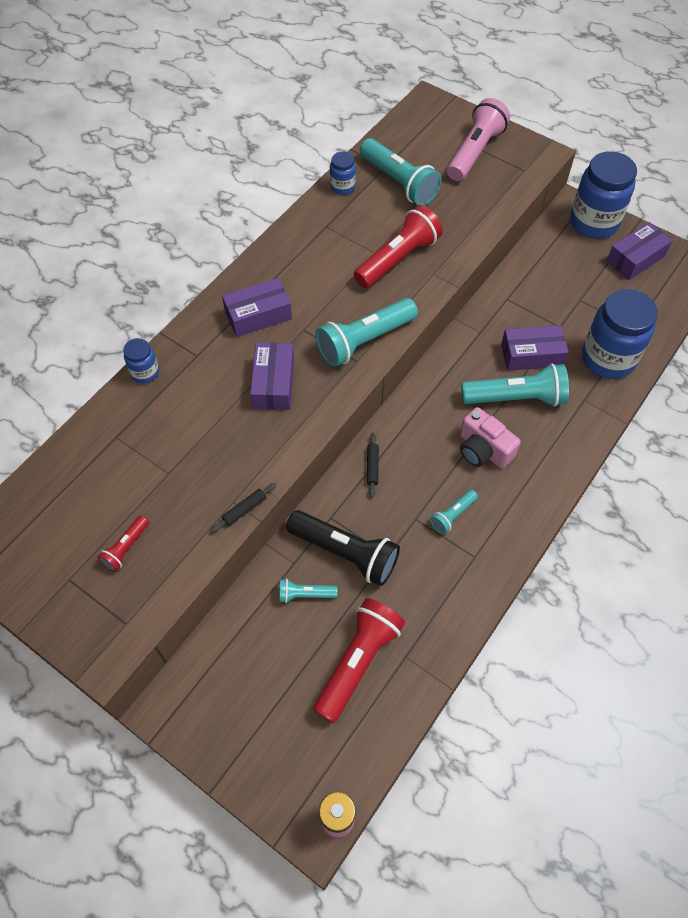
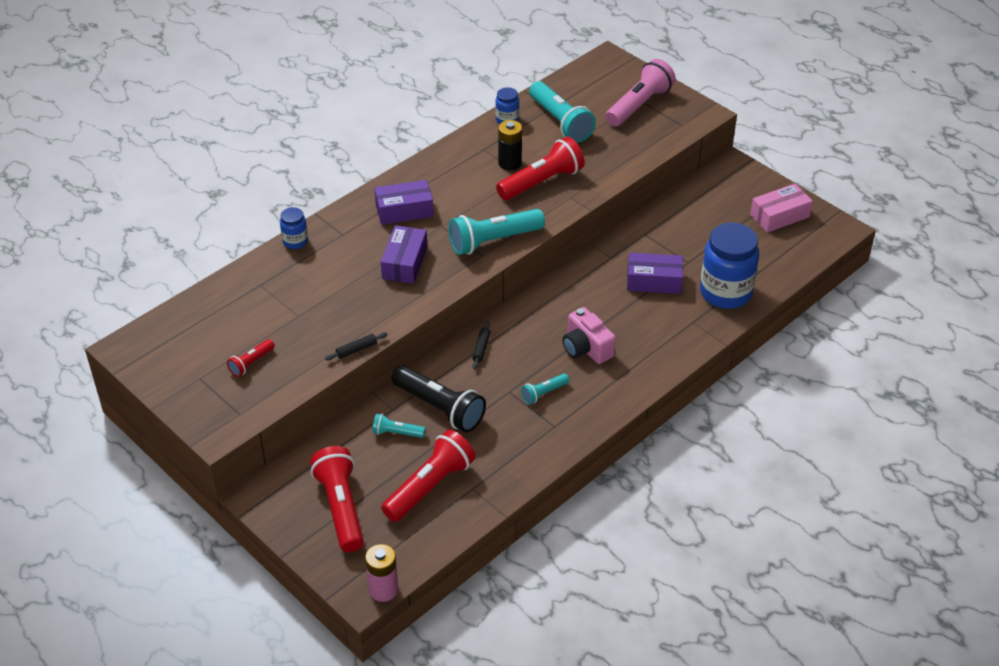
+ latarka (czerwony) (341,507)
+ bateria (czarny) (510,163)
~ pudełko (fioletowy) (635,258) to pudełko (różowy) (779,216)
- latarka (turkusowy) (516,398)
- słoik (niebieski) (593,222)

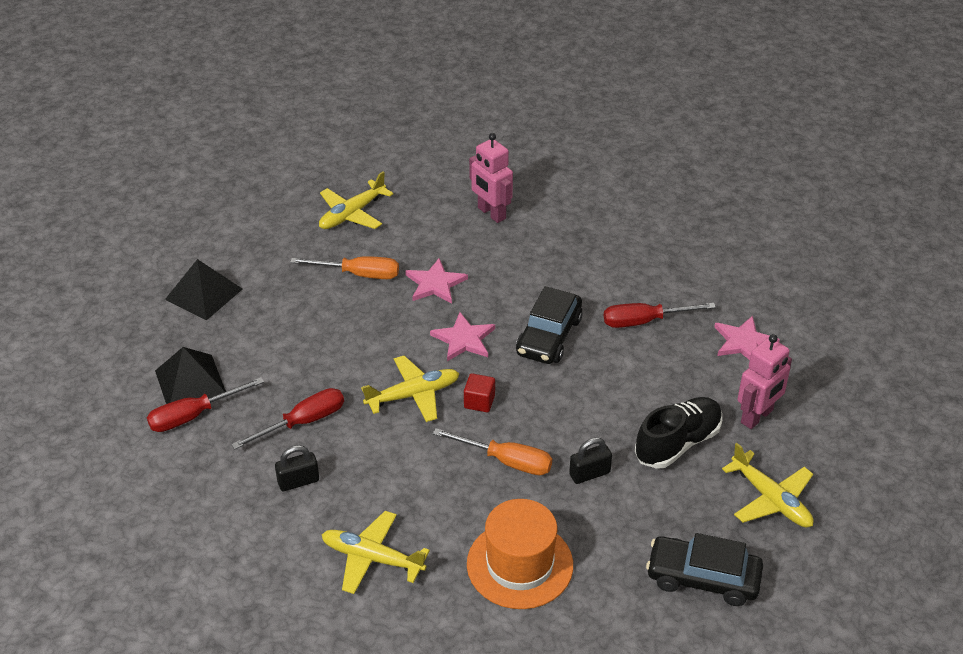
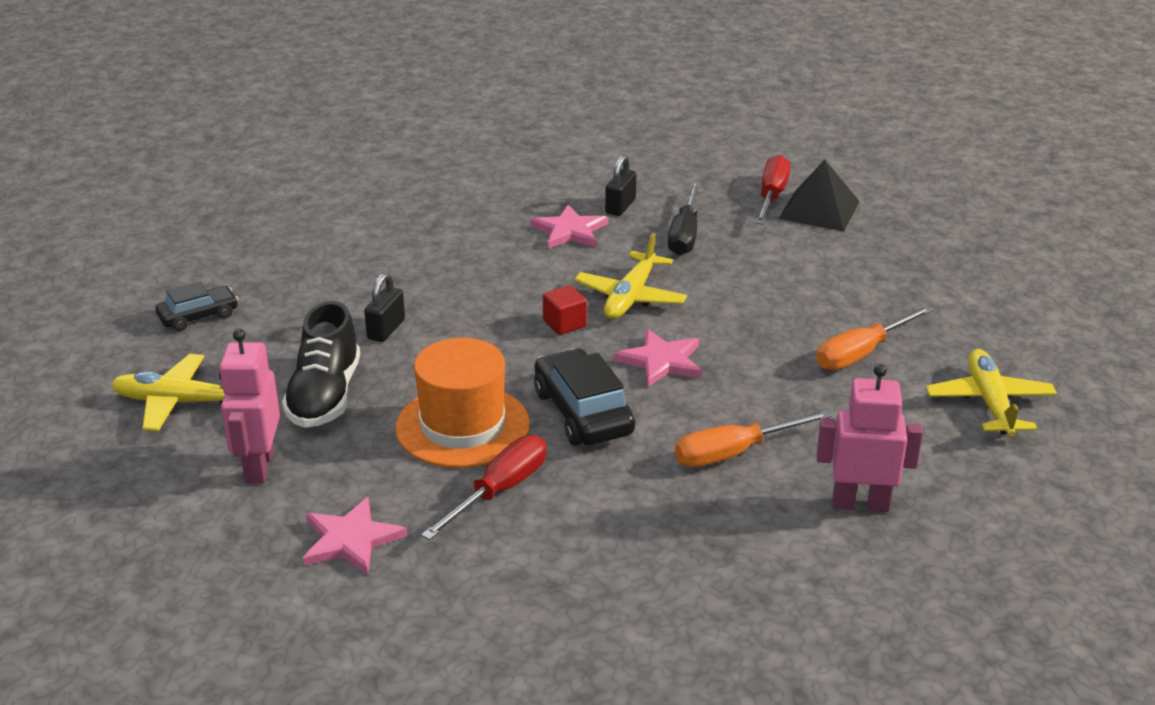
~ samochód (czarny) (703,578) = (198,316) x0.62
~ kapelusz (pomarańczowy) (520,564) to (462,426)
~ gwiazda (różowy) (435,284) to (570,231)
~ śrubokręt (czerwony) (303,422) to śrubokręt (czarny) (685,235)
~ śrubokręt (pomarańczowy) (506,461) to (734,453)
- piramida (czarny) (203,294)
- samolot (żółty) (372,558)

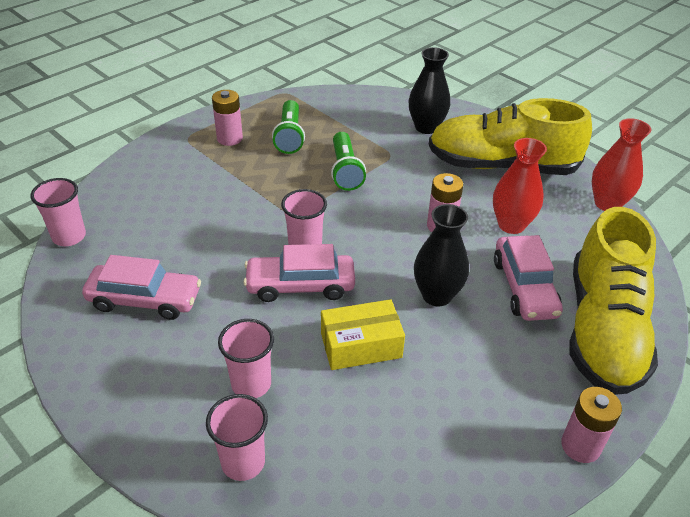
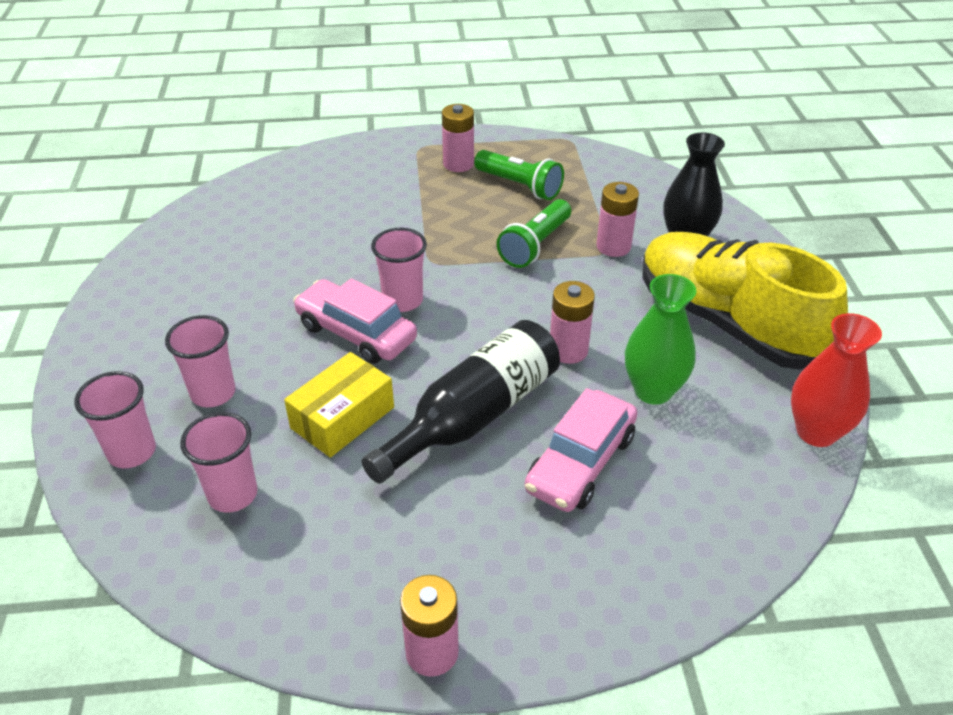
~ szklanka (różowy) (69,237) to (232,494)
~ pudełko (żółty) (361,345) = (342,418) 75 degrees counterclockwise
~ wazon (czarny) (437,295) to butelka (czarny) (474,415)
~ latarka (zielony) (289,136) = (520,186) 90 degrees counterclockwise
+ bateria (różowy) (613,246)
~ wazon (czerwony) (511,225) to wazon (zielony) (653,391)
- samochód (różowy) (145,300)
- but (żółty) (603,329)

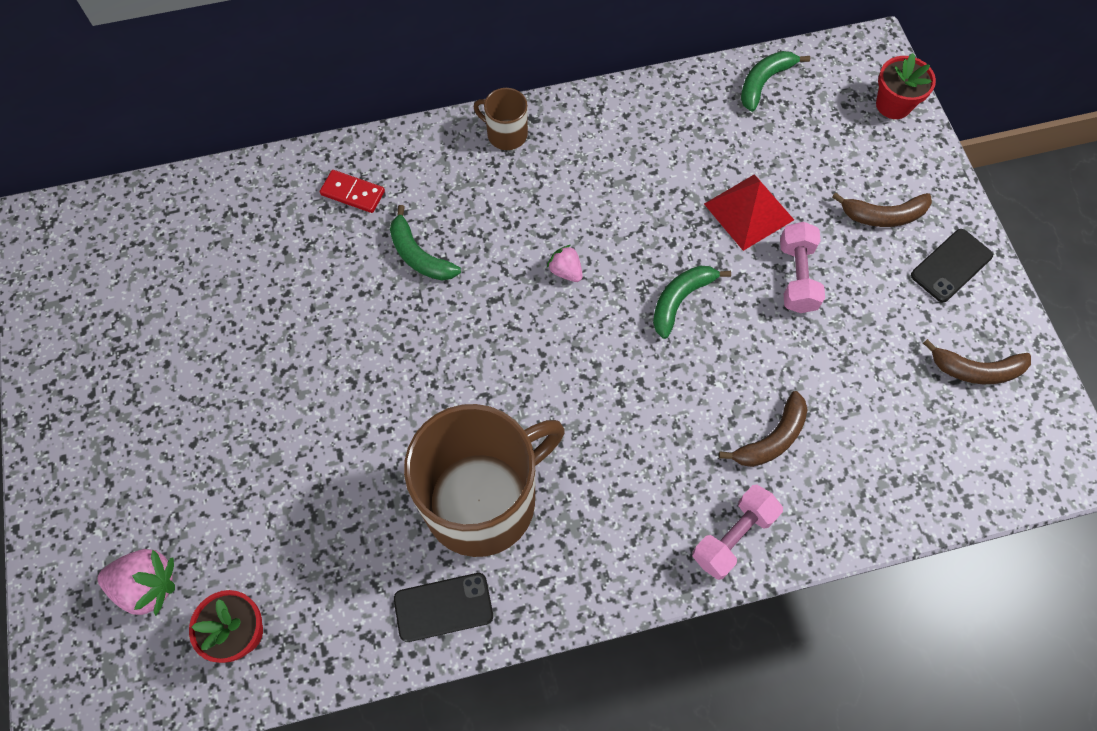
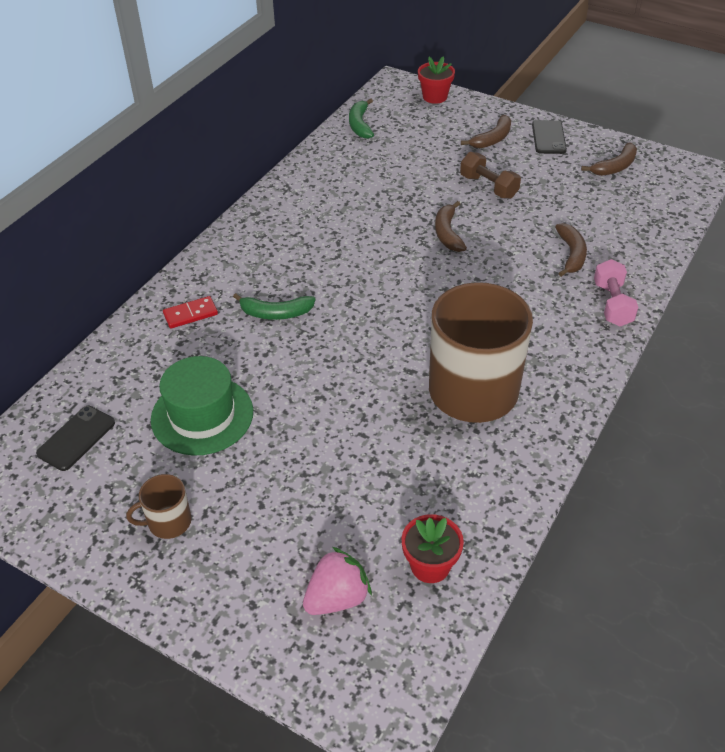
~ telefon (czarny) (443,607) to (76,438)
~ kubek (brązowy) (506,134) to (168,522)
+ kapelusz (zielony) (202,415)
~ banan (zielony) (680,300) to banan (brązowy) (447,233)
~ hantel (różowy) (797,277) to hantel (brązowy) (488,187)
- truskawka (różowy) (565,271)
- piramida (czerwony) (748,212)

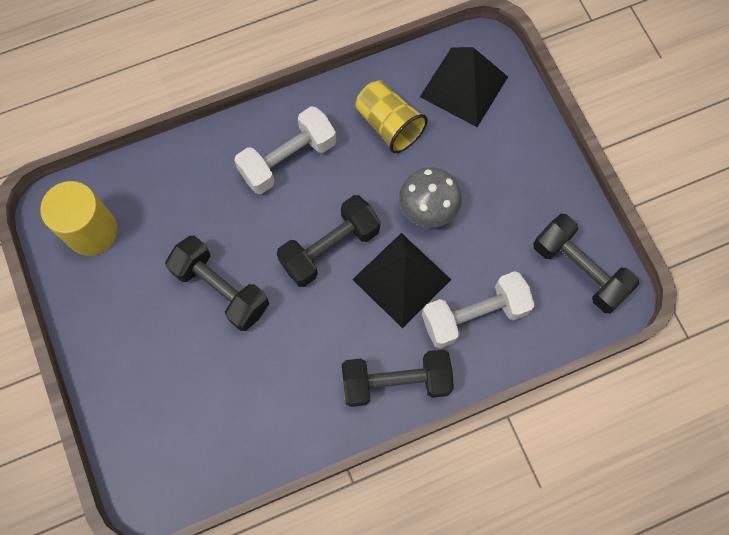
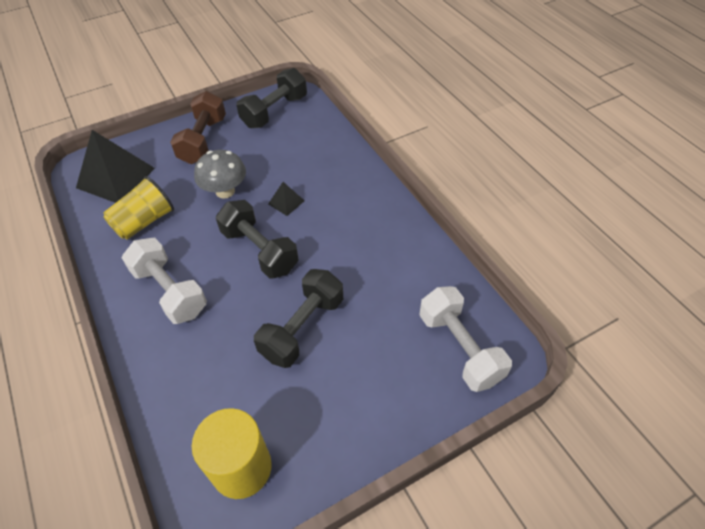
+ hantel (brązowy) (203,140)
~ piramida (czarny) (401,279) = (286,202) x0.46
~ hantel (biały) (474,315) to (459,348)
- hantel (czarny) (396,382)

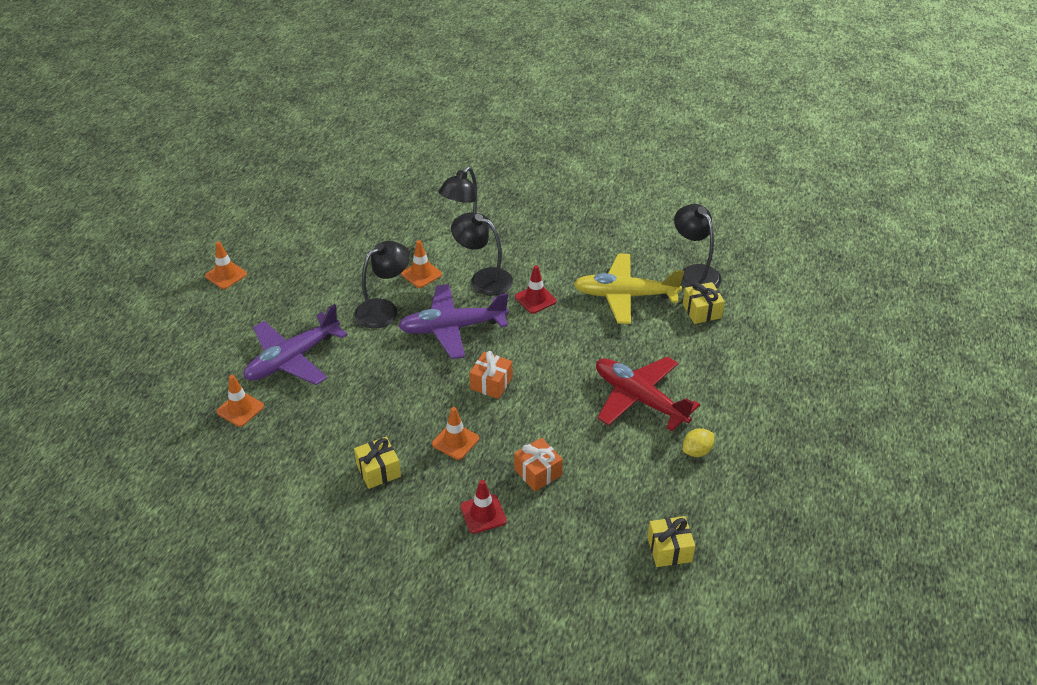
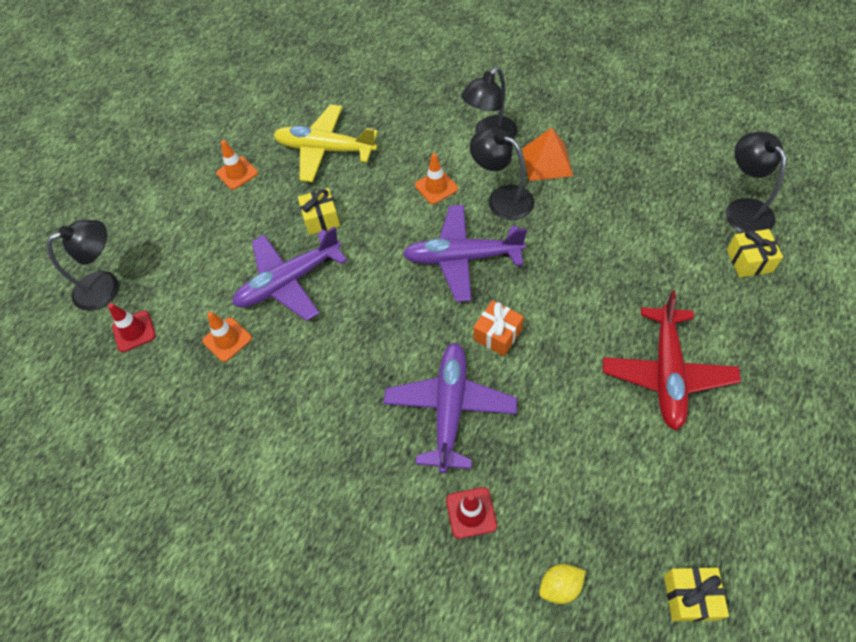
~ lampka (czarny) (384,309) to (106,286)
~ pachołek (czerwony) (535,299) to (134,331)
~ samolot (żółty) (624,296) to (325,150)
~ prezent (żółty) (378,470) to (321,219)
~ pachołek (pomarańczowy) (455,441) to samolot (fioletowy) (450,408)
+ piramida (pomarańczowy) (547,162)
~ cytryna (żółty) (697,451) to (560,586)
~ samolot (czerwony) (639,399) = (666,374) 135 degrees counterclockwise
- prezent (pomarańczowy) (538,472)

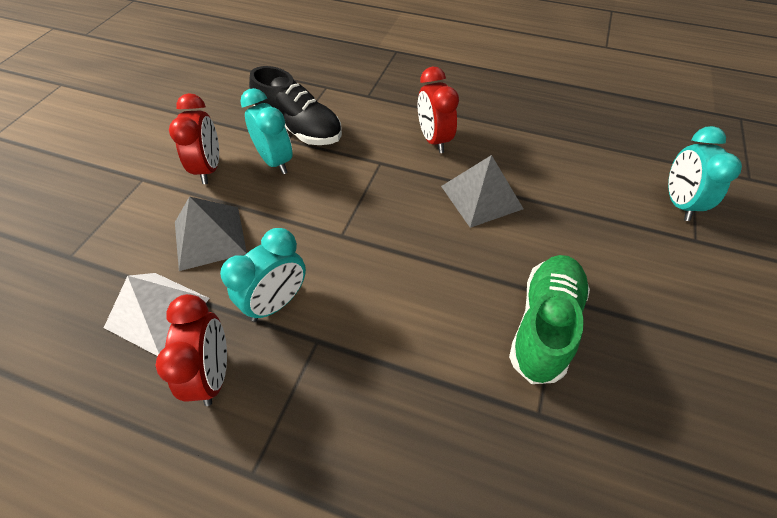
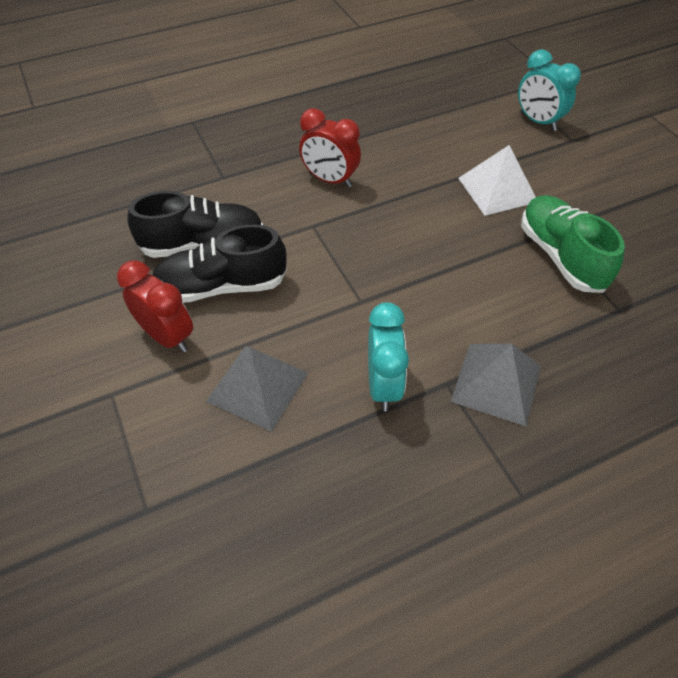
~ budzik (turkusowy) (275,161) to but (czarny) (222,286)
~ piramida (szary) (481,197) to (496,383)
~ piramida (biały) (157,312) to (497,189)
- budzik (czerwony) (213,374)

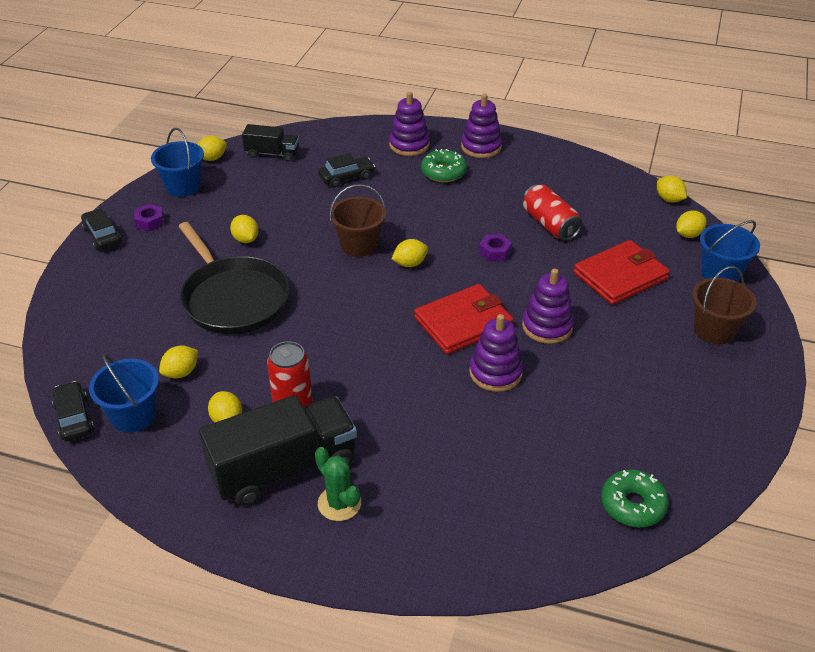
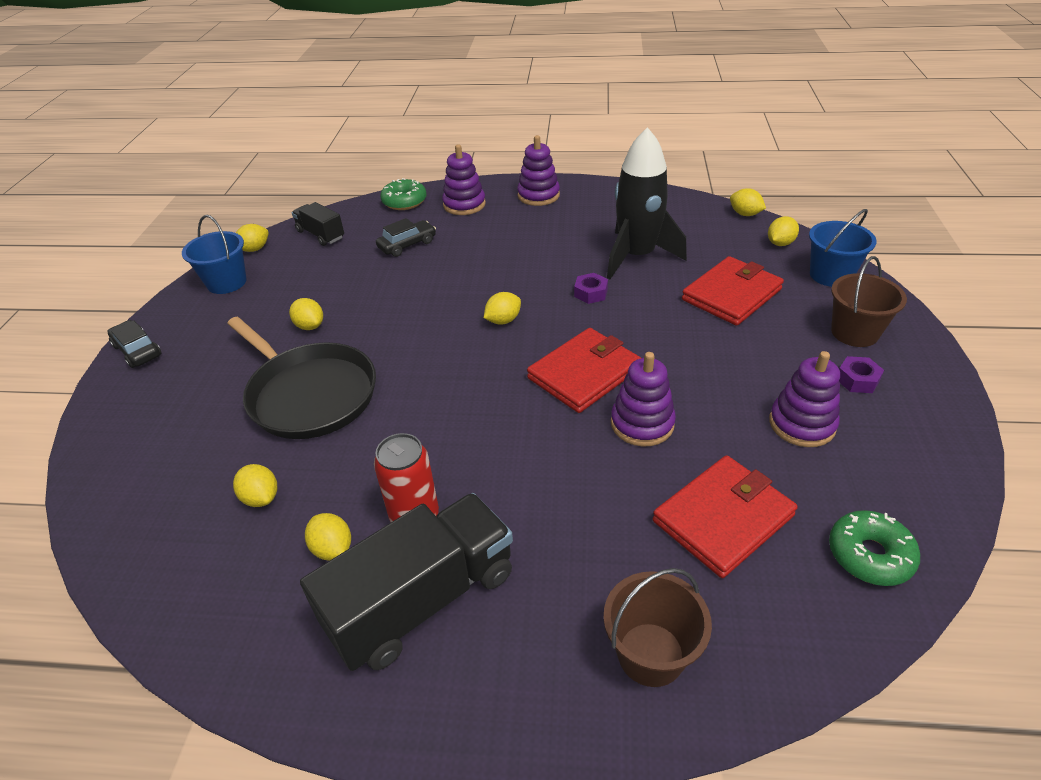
~ cytryna (żółty) (181,372) = (261,497) 75 degrees counterclockwise
~ ciężarówka (czarny) (272,154) = (320,235) 135 degrees counterclockwise
~ donut (zielony) (443,172) to (404,202)
~ wiadro (brązowy) (359,245) to (650,654)
~ puszka (czerwony) (549,224) to rakieta (czarny) (637,256)
+ portfel (czerwony) (723,518)
~ zabawka nakładanka (fioletowy) (547,326) to (802,424)
~ nakrętka (fioletowy) (150,222) to (857,380)
- samochód (czarny) (74,418)
- wiadro (niebieski) (133,415)
- kaktus (zielony) (339,503)

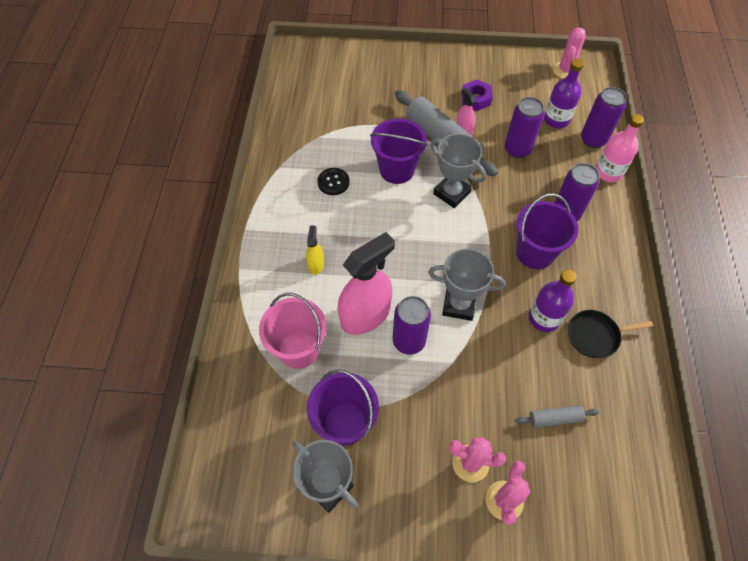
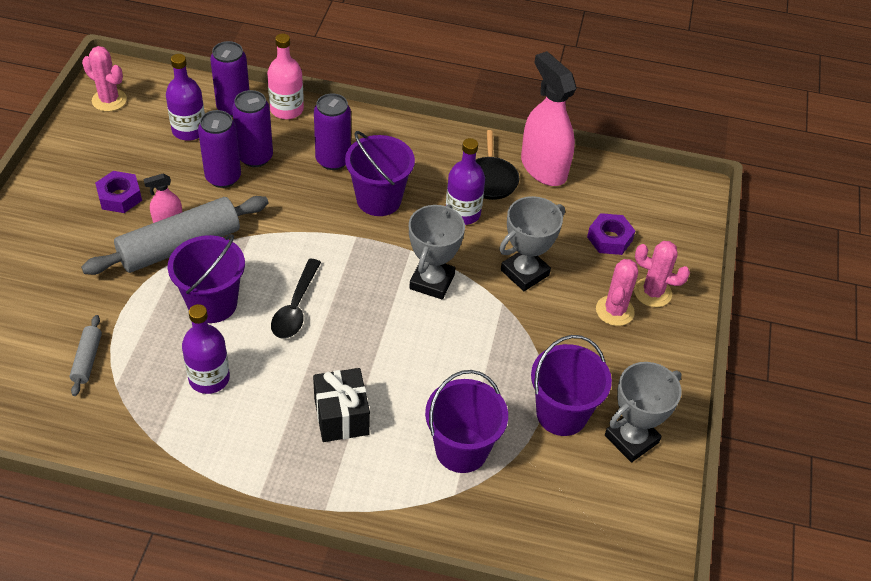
~ wałek do ciasta (szary) (555,418) to (87,359)
~ guzik (czarny) (333,182) to butelka (fioletowy) (209,378)
~ puszka (fioletowy) (409,341) to (255,157)
+ łyżka (czarny) (295,307)
~ spryskiwacz (żółty) (316,264) to prezent (czarny) (341,416)
~ wiadro (różowy) (298,349) to wiadro (fioletowy) (461,449)
~ puchar (szary) (451,193) to (524,272)
~ spryskiwacz (różowy) (365,315) to (543,168)
+ nakrętka (fioletowy) (609,239)

